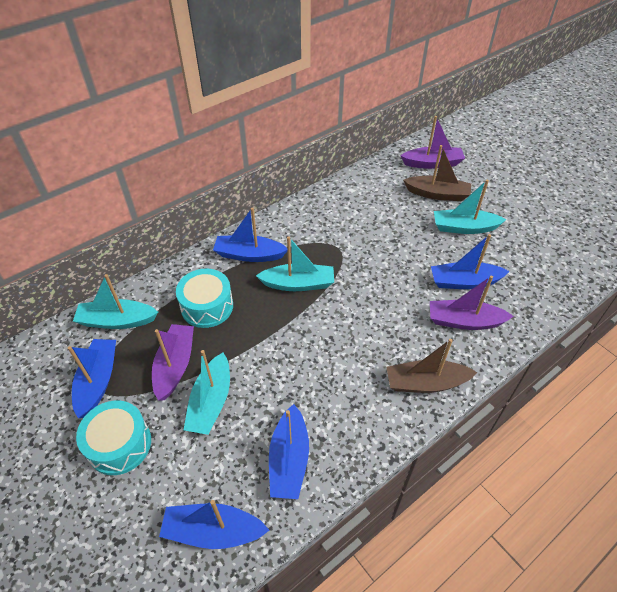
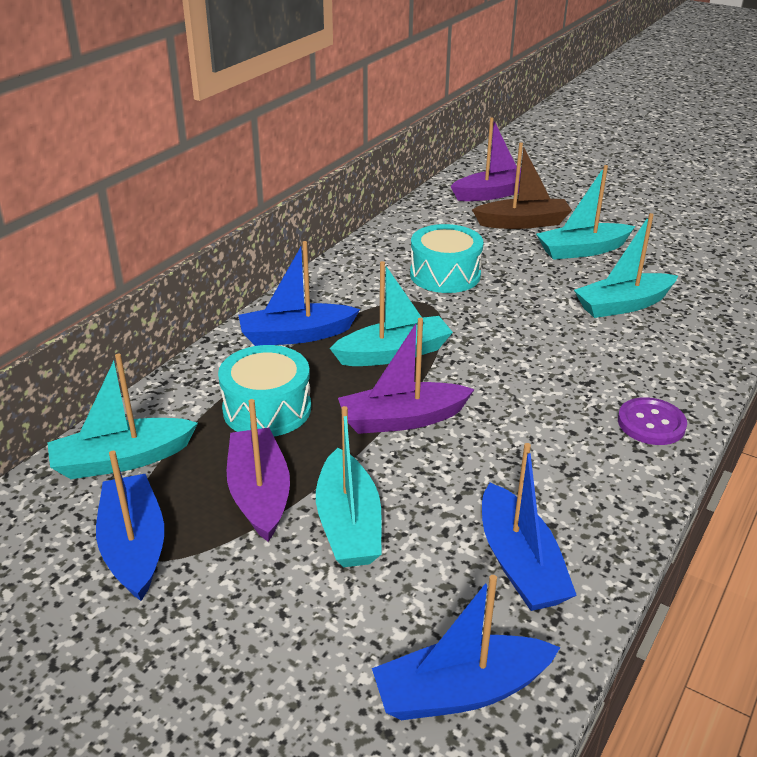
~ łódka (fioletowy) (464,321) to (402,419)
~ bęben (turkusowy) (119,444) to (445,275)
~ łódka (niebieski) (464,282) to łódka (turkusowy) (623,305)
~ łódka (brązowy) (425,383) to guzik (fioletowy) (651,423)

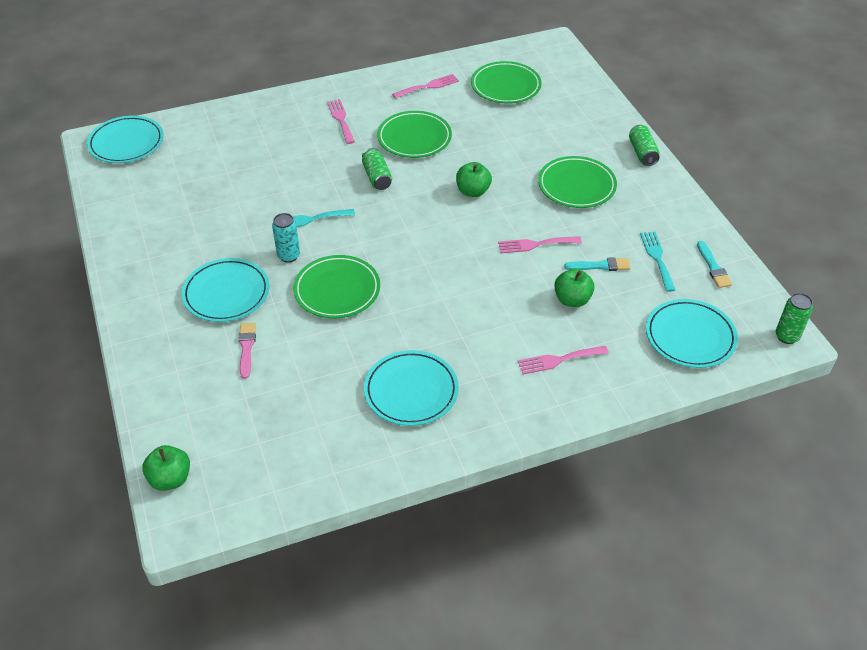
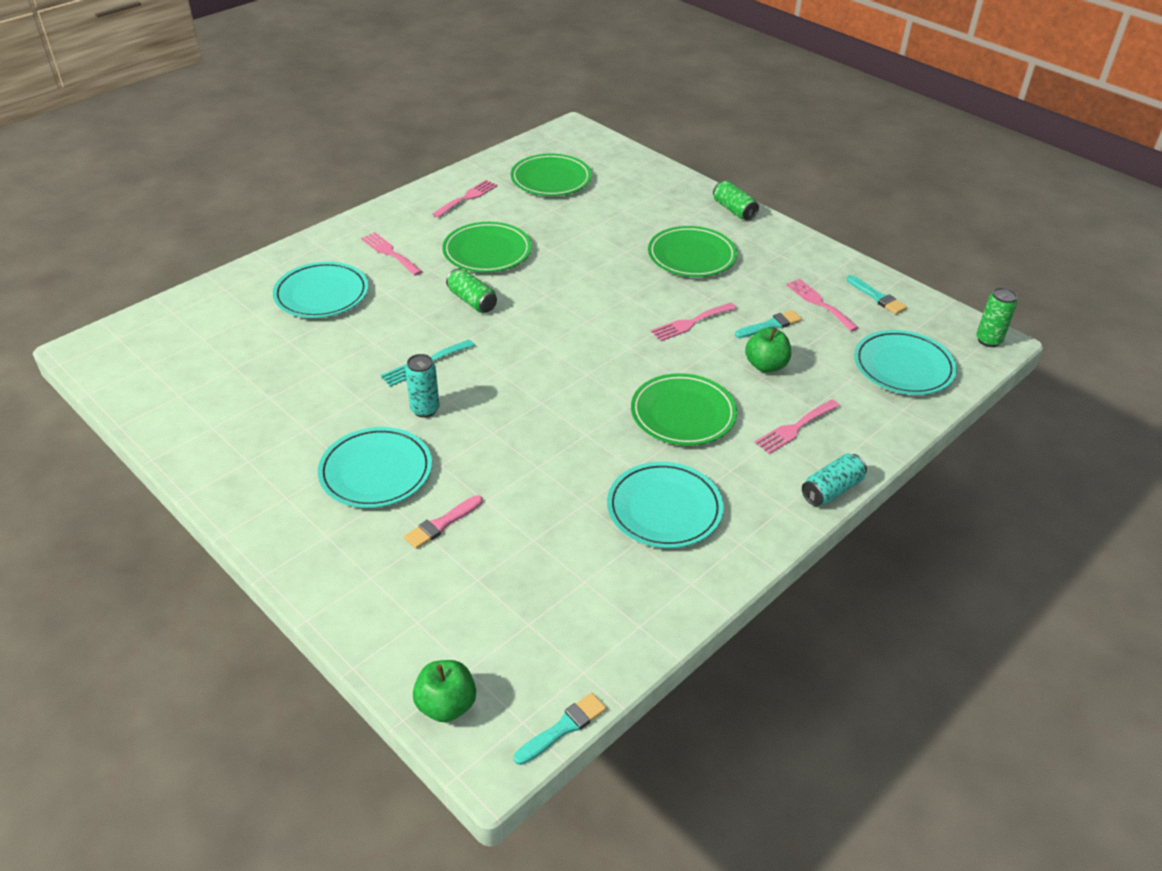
~ talerz (turkusowy) (126,143) to (321,294)
~ pędzel (różowy) (246,348) = (442,524) 105 degrees counterclockwise
+ pędzel (turkusowy) (563,728)
~ talerz (zielony) (337,290) to (683,414)
~ widelec (turkusowy) (657,258) to widelec (różowy) (819,303)
+ puszka (turkusowy) (832,490)
- jabłko (zielony) (473,191)

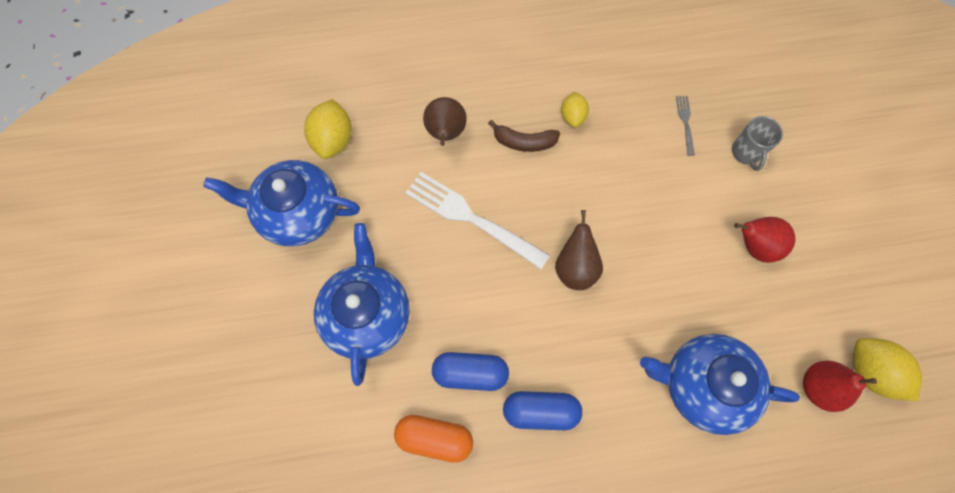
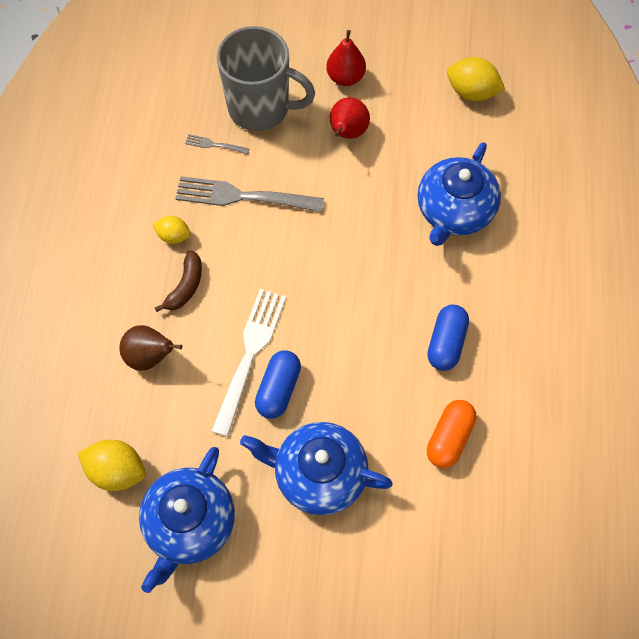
+ widelec (szary) (243,196)
~ widelec (biały) (471,218) = (250,355) 150 degrees clockwise
~ kubek (szary) (746,153) = (260,108) x2.15
~ kapsułka (niebieski) (470,373) to (278,389)
~ gruszka (czerwony) (818,387) to (345,77)
~ cytryna (żółty) (870,371) = (472,92) 45 degrees clockwise
- gruszka (brązowy) (575,267)

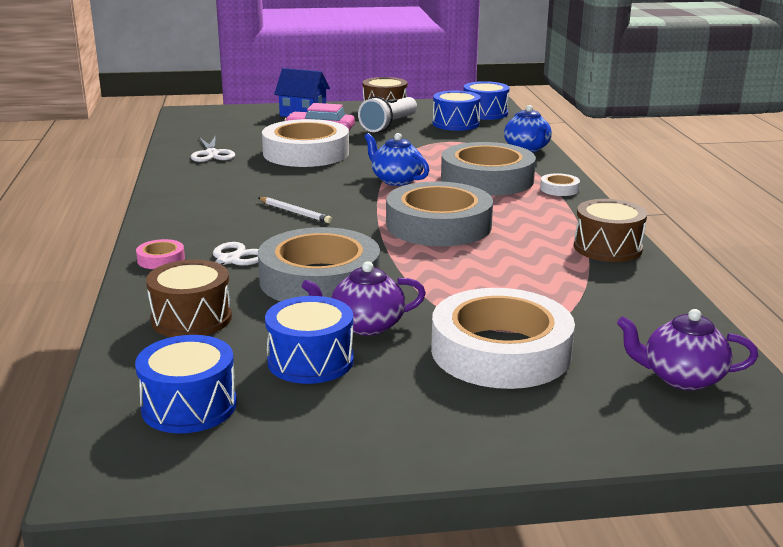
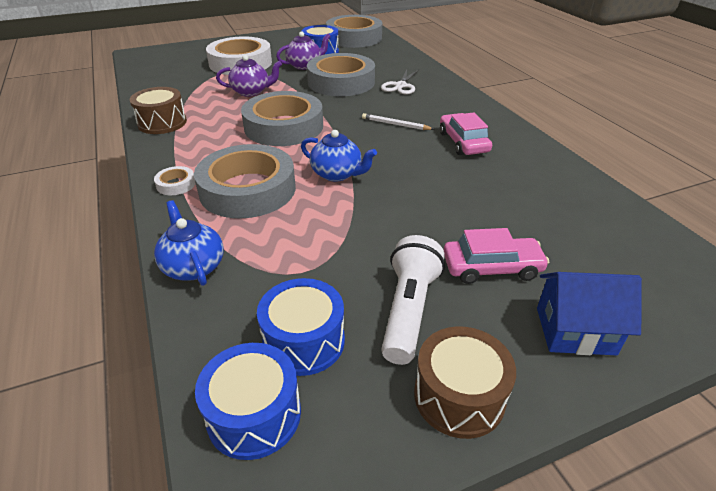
~ imbryk (fioletowy) (681,378) to (251,92)
~ bęben (niebieski) (189,406) to taśma klejąca (szary) (354,38)
+ samochód (różowy) (463,142)
- taśma klejąca (różowy) (161,259)
- bęben (brązowy) (191,318)
- nożyczki (biały) (212,154)
- taśma klejąca (biały) (306,153)

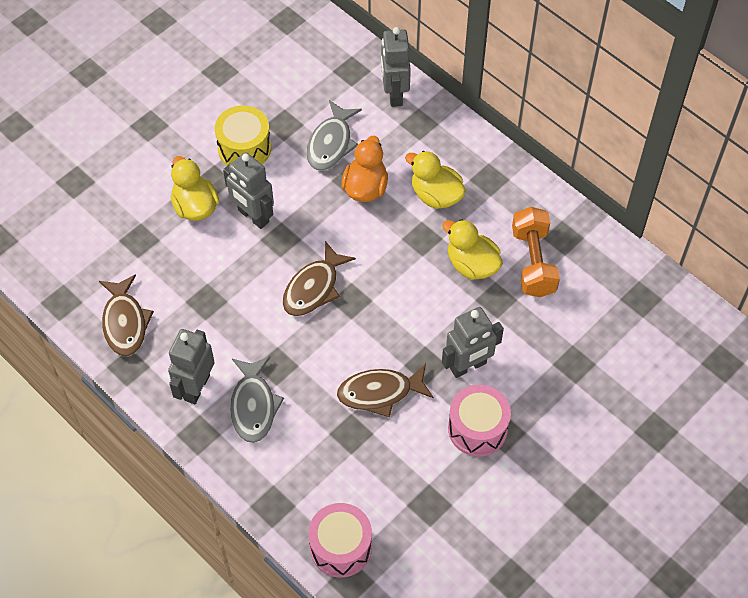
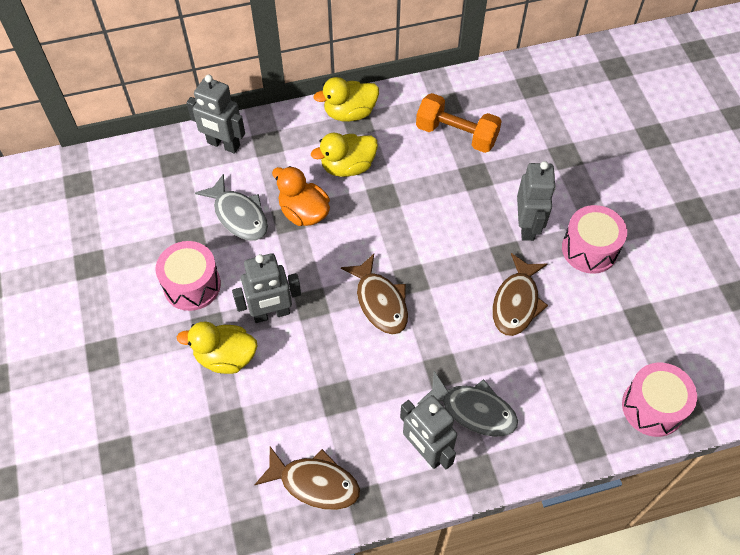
~ bęben (żółty) (244,148) to bęben (różowy) (192,285)
~ kaczka (żółty) (472,264) to (350,113)

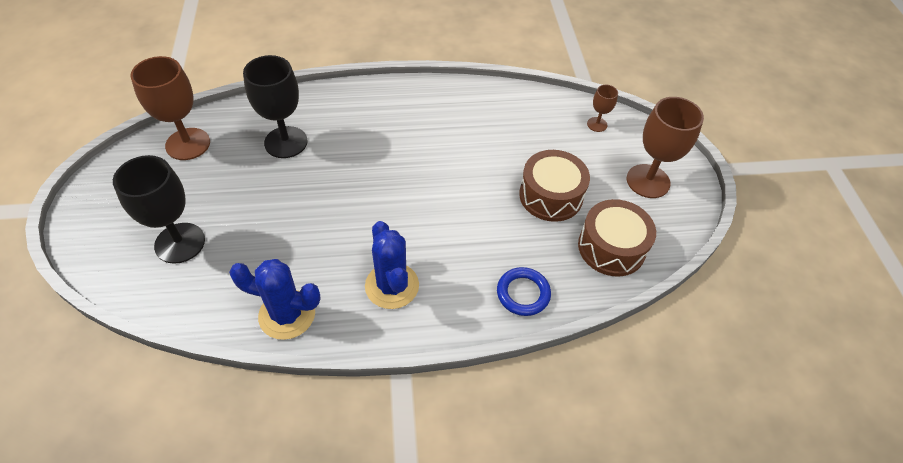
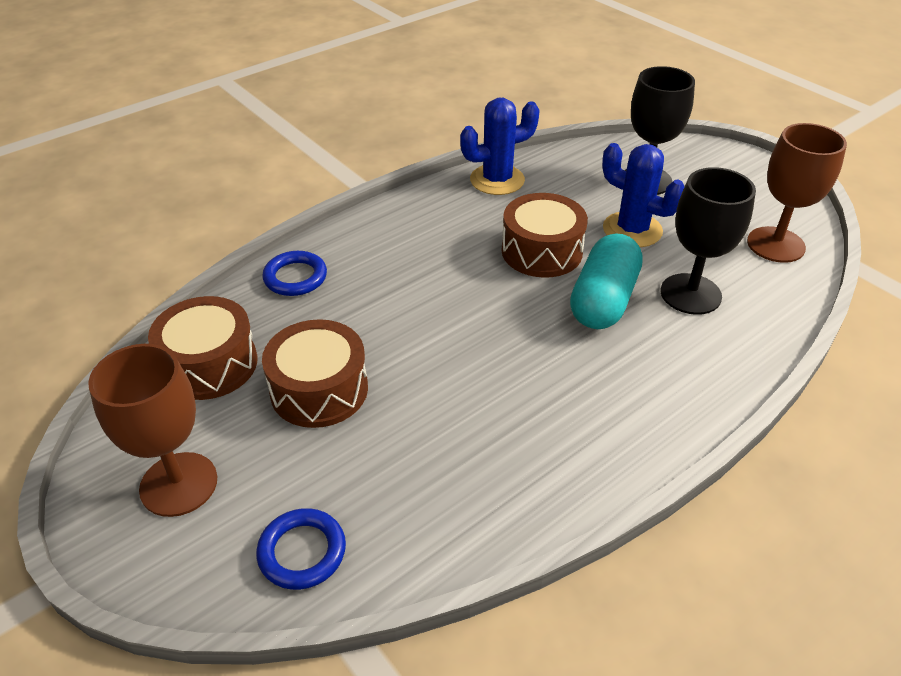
~ kielich (brązowy) (597,124) to pierścień (niebieski) (302,552)
+ bęben (brązowy) (541,251)
+ kapsułka (turkusowy) (603,300)
~ kaktus (niebieski) (392,286) to (632,230)

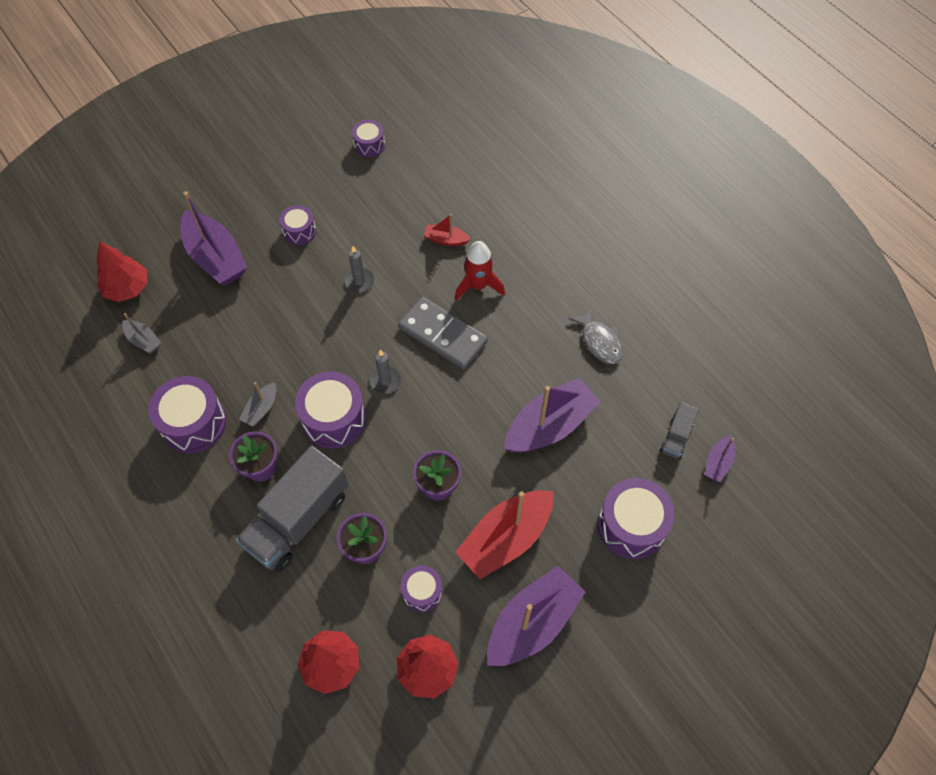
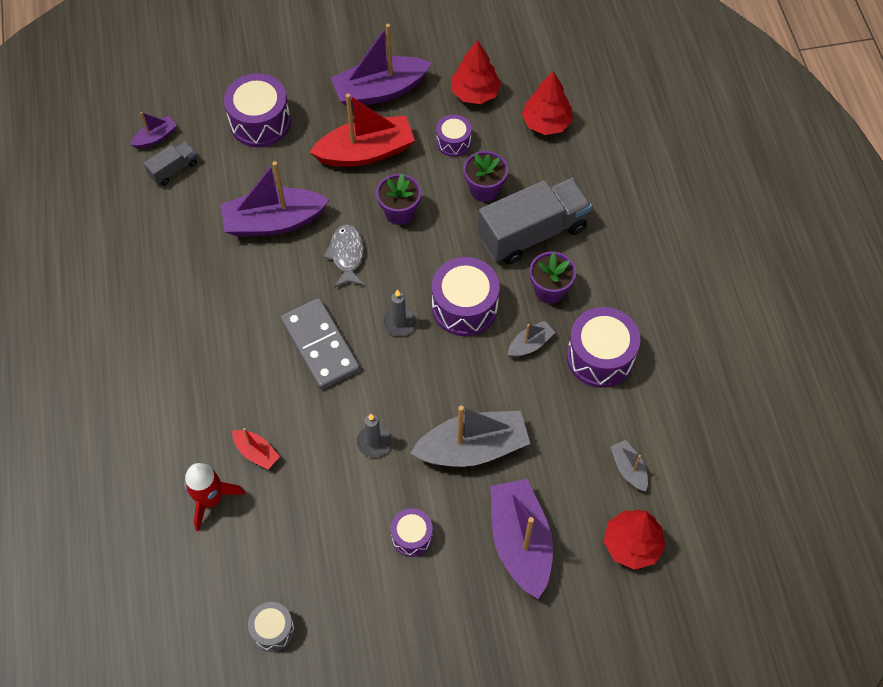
~ rakieta (czerwony) (478,285) to (211,499)
~ bęben (fioletowy) (369,145) to bęben (szary) (273,630)
~ ryba (szary) (599,341) to (347,255)
+ łódka (szary) (472,448)

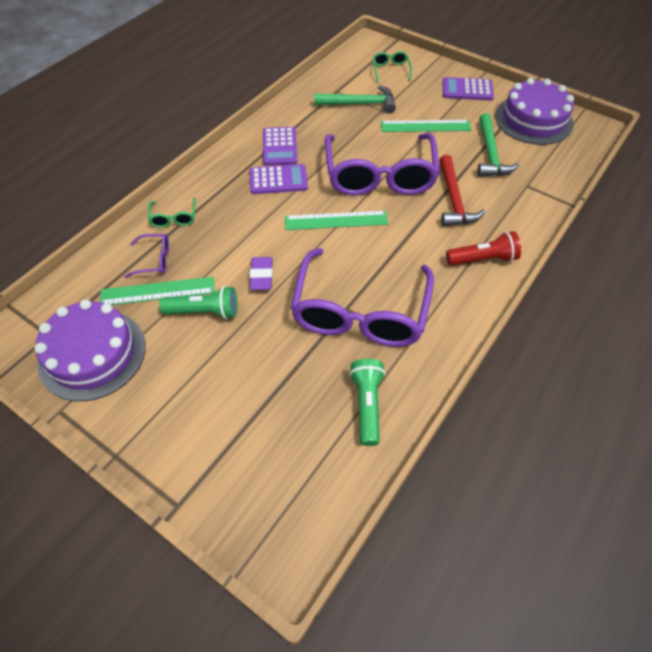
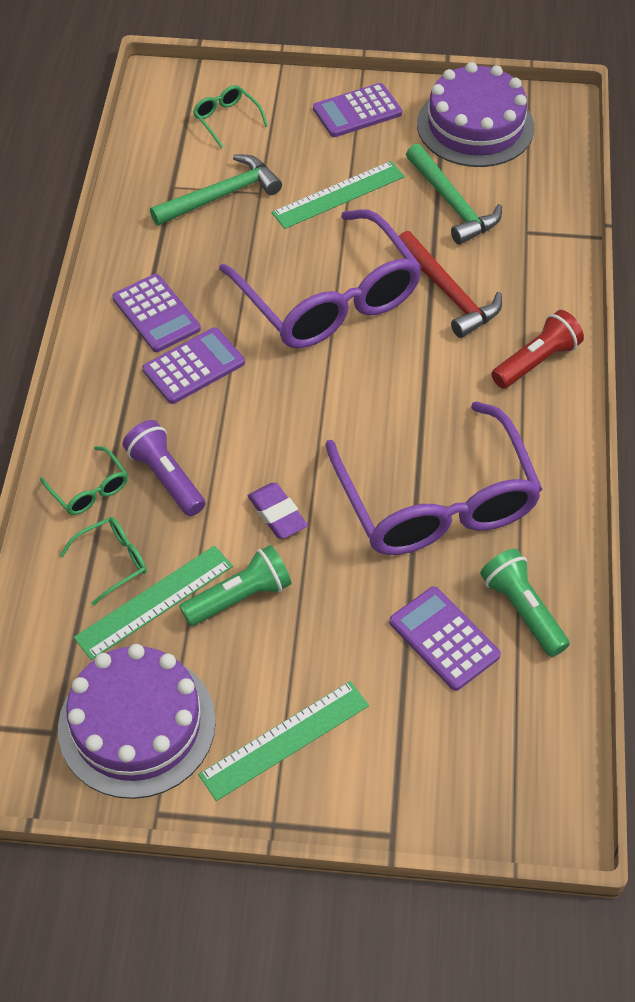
~ okulary (fioletowy) (154,260) to okulary (zielony) (113,561)
+ latarka (fioletowy) (166,478)
~ linijka (zielony) (336,220) to (284,739)
+ kalkulator (fioletowy) (444,638)

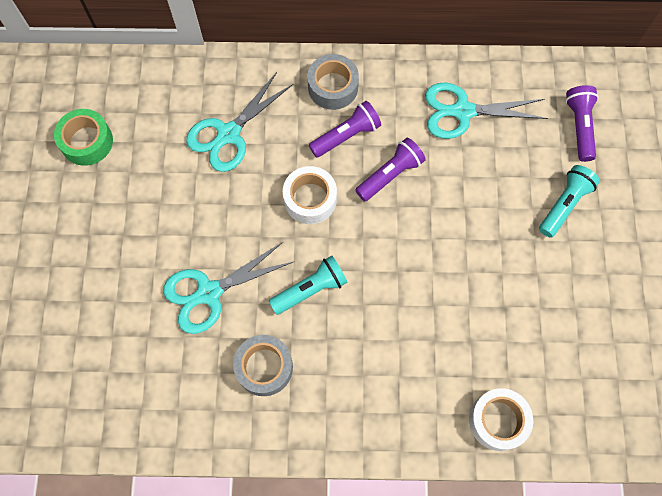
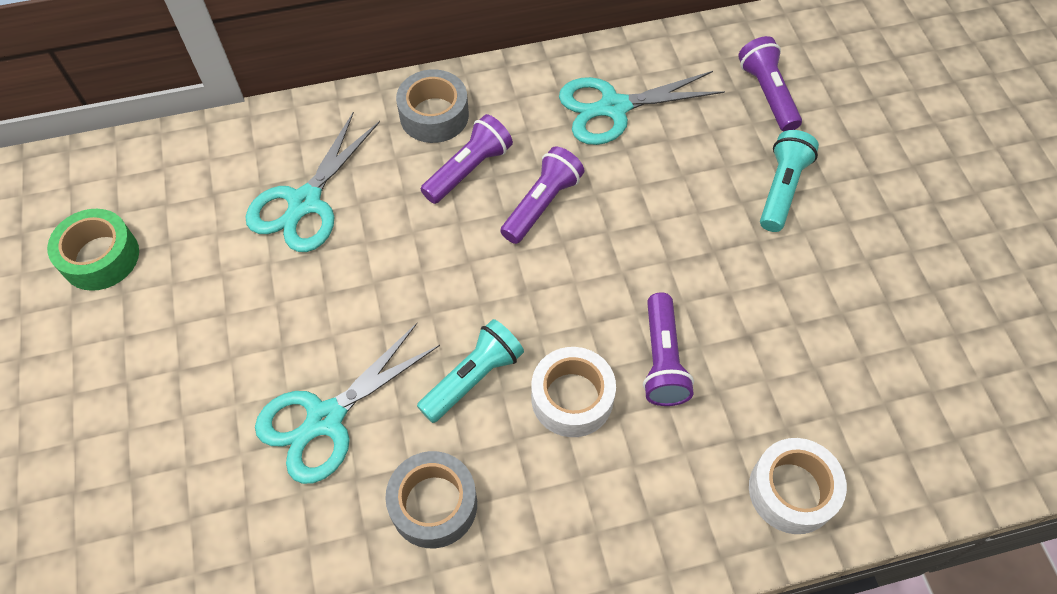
~ taśma klejąca (biały) (310,199) to (572,398)
+ latarka (fioletowy) (662,360)

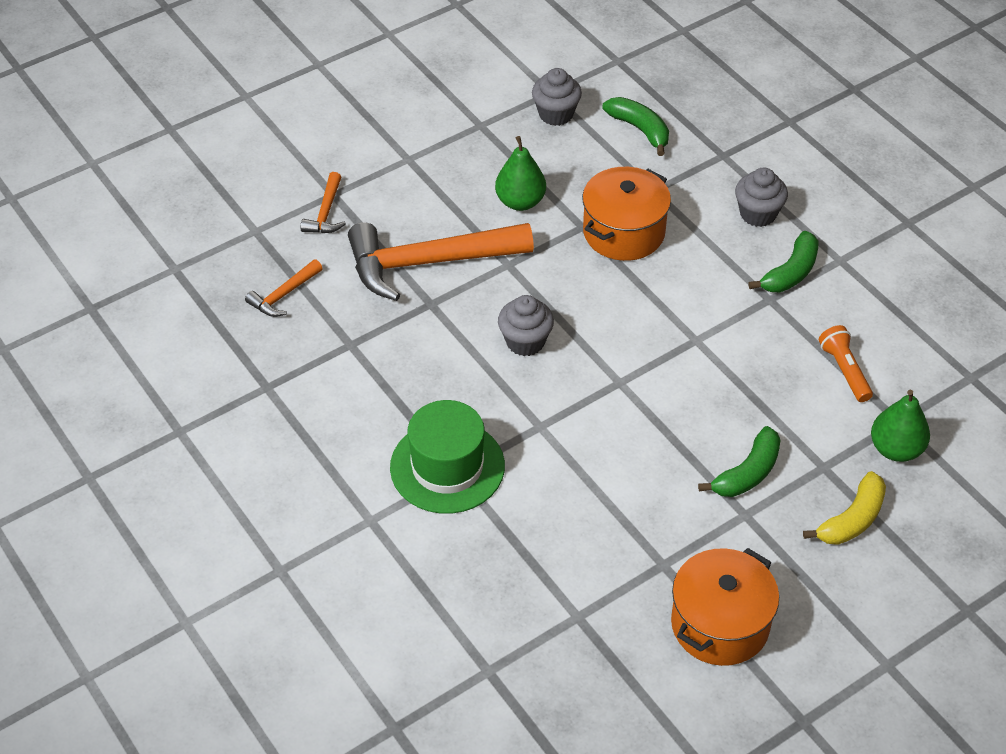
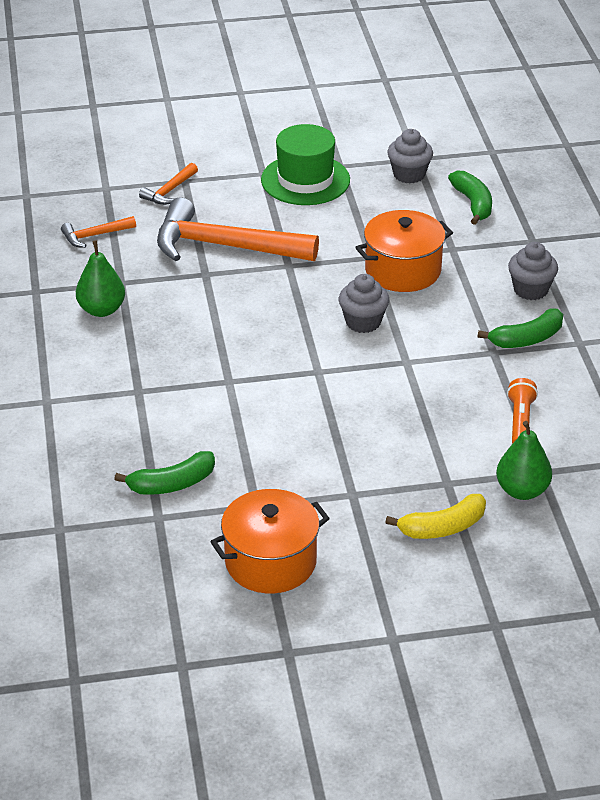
~ gruszka (zielony) (520,202) to (102,310)
~ banan (zielony) (747,473) to (172,484)
~ kapelusz (zielony) (447,467) to (305,180)
~ muffinka (szary) (525,342) to (363,322)

